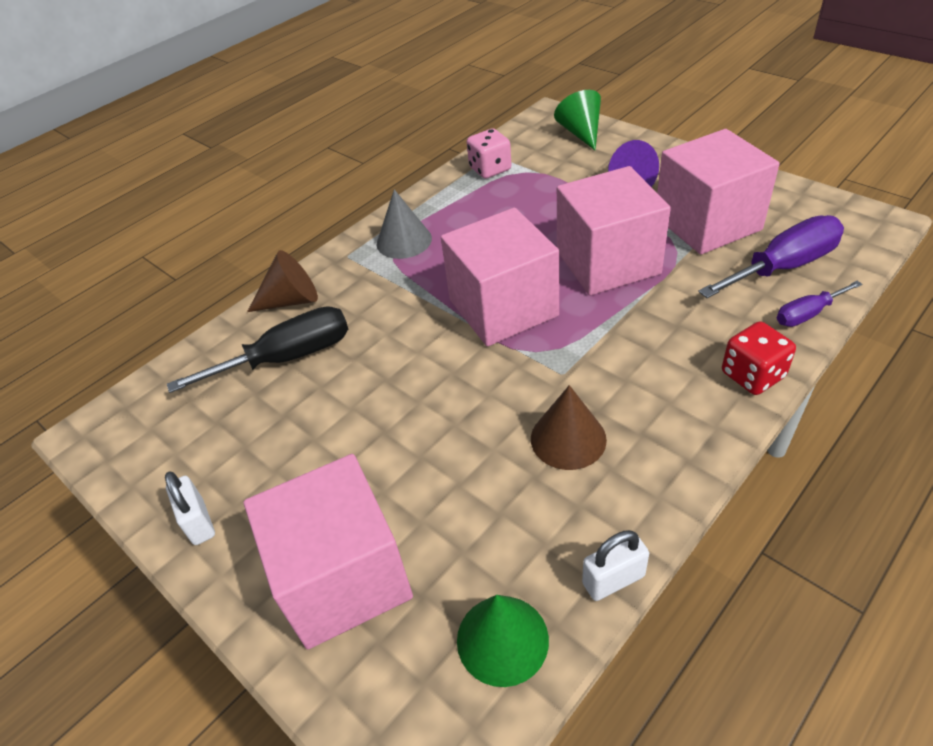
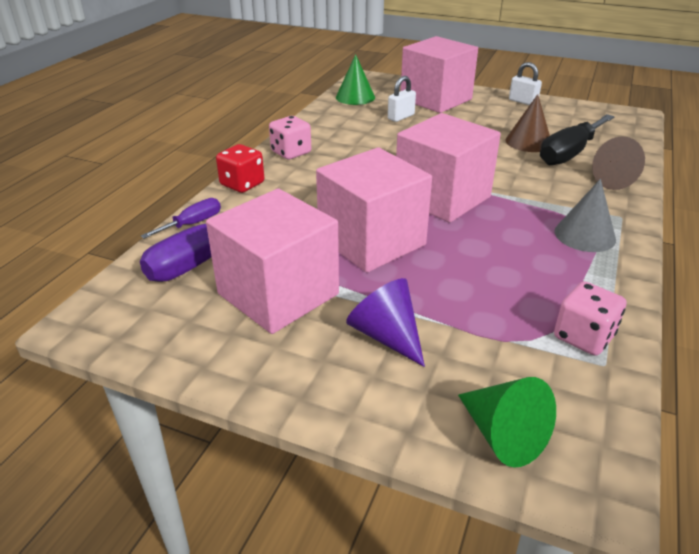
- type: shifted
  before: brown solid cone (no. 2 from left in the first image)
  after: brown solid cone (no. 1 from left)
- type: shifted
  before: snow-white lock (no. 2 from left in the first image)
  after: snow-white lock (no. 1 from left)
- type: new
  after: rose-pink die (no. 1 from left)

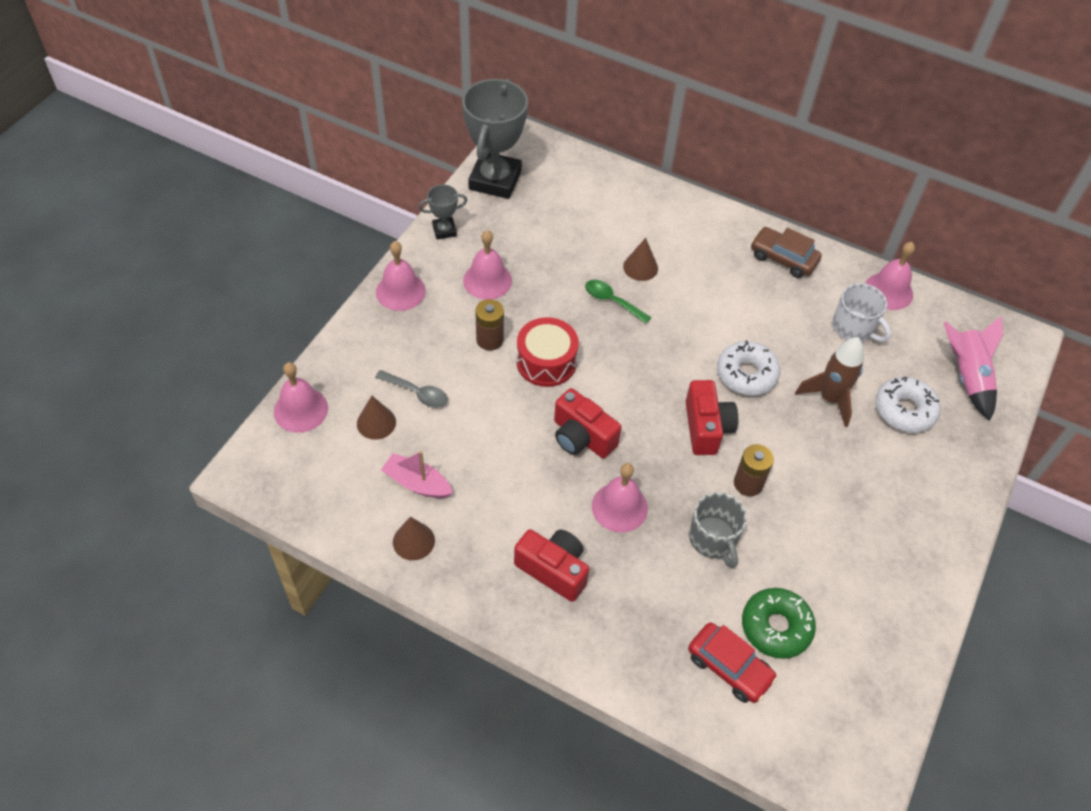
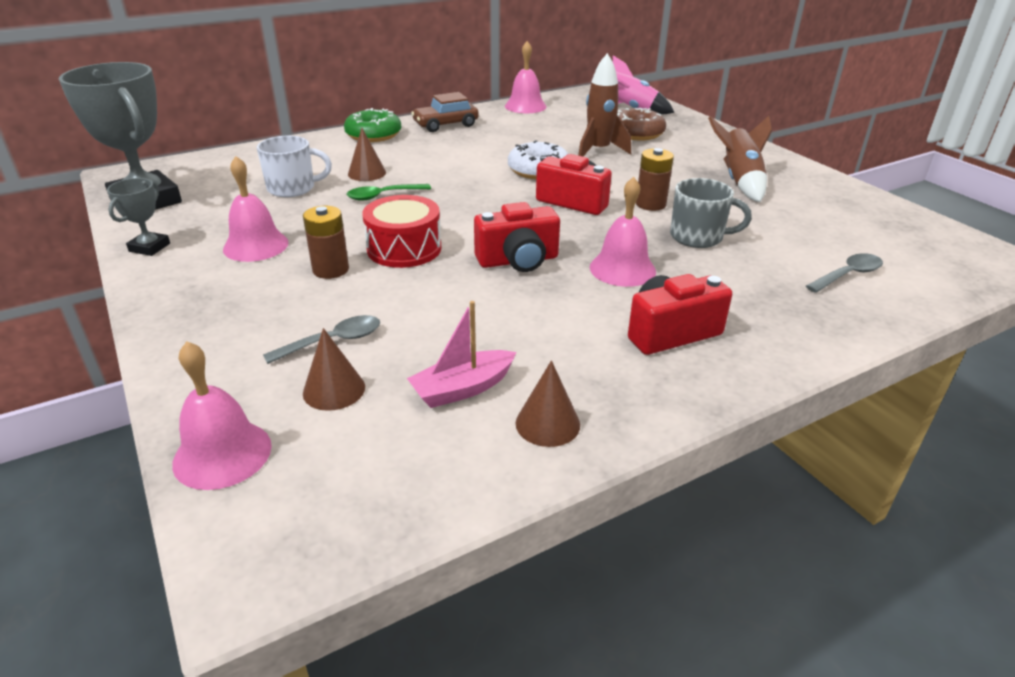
- type: gone
  before: rose-pink bell (no. 2 from left)
- type: swapped
  before: scarlet car
  after: grey spoon (no. 2 from left)
- type: shifted
  before: emerald doughnut
- type: shifted
  before: snow-white tea mug
- type: repainted
  before: snow-white doughnut (no. 2 from left)
  after: brown doughnut
- type: new
  after: brown rocket (no. 2 from left)

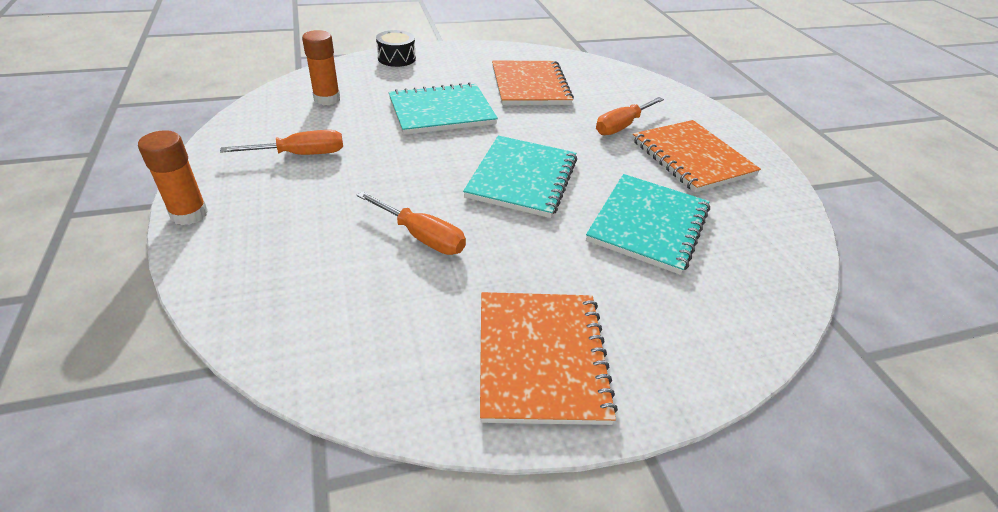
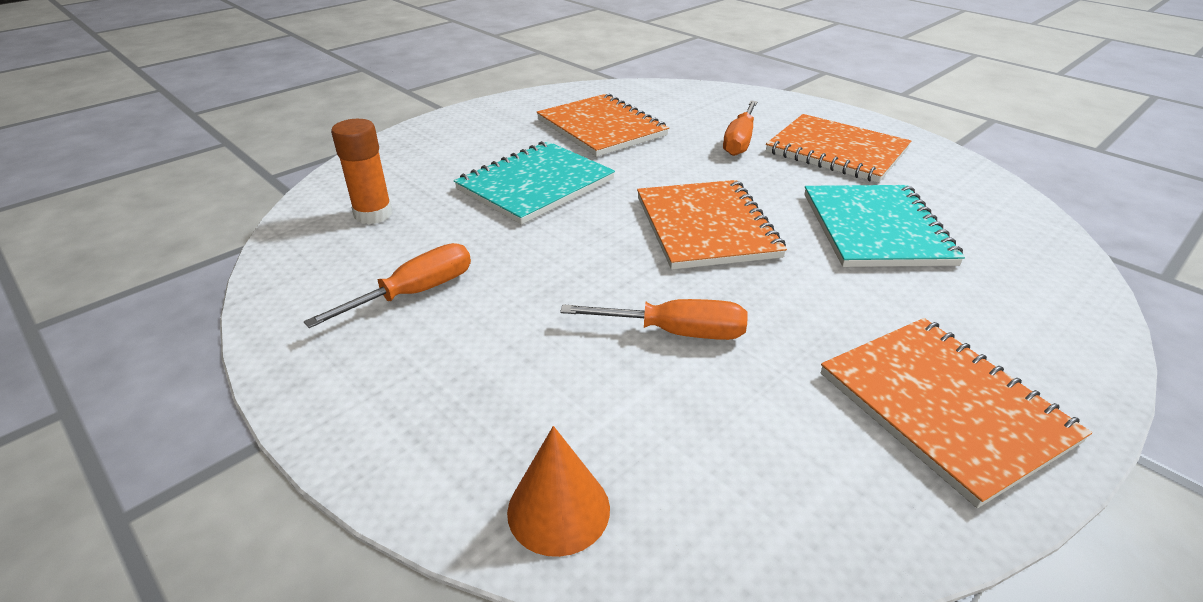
- type: gone
  before: bright orange glue (no. 1 from left)
- type: gone
  before: black snare drum
- type: repainted
  before: teal notepad (no. 2 from left)
  after: bright orange notepad (no. 2 from left)
- type: new
  after: bright orange solid cone

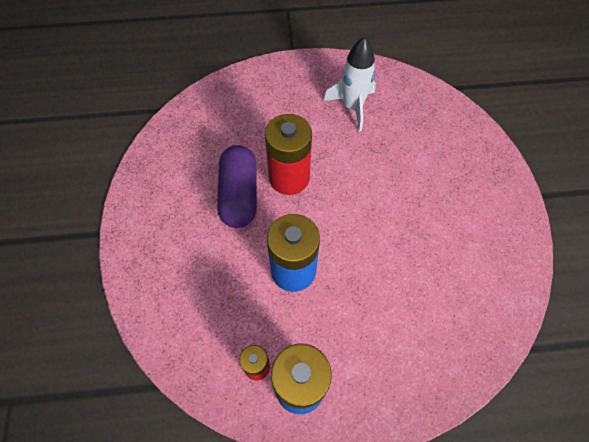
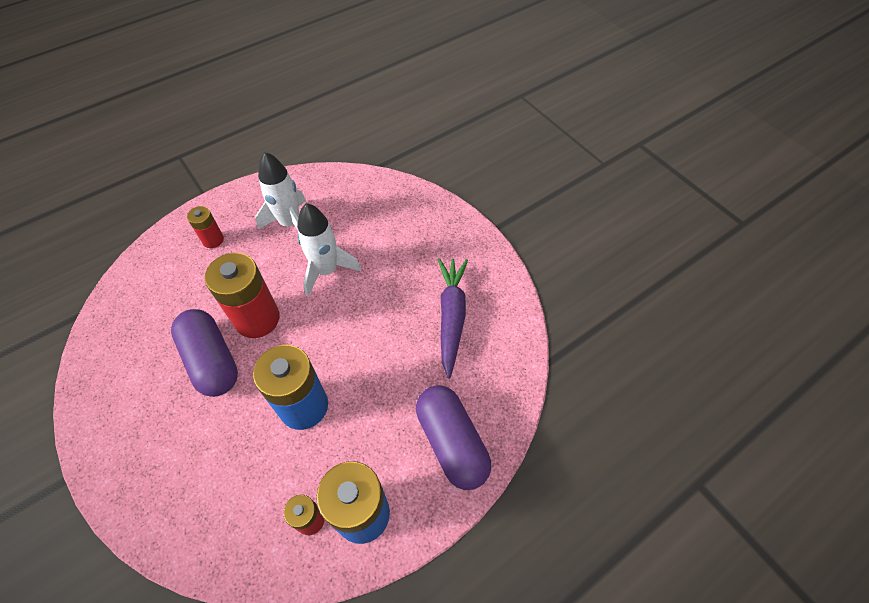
- type: new
  after: scarlet battery (no. 1 from left)
- type: new
  after: snow-white rocket (no. 2 from left)
- type: new
  after: violet pill shape (no. 2 from left)
- type: new
  after: violet toy carrot

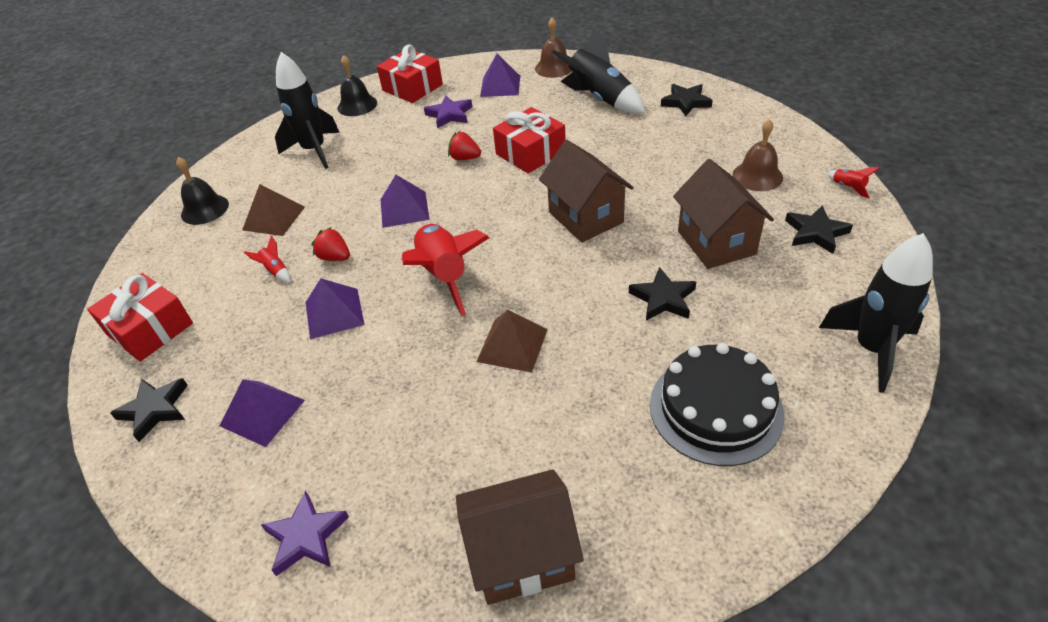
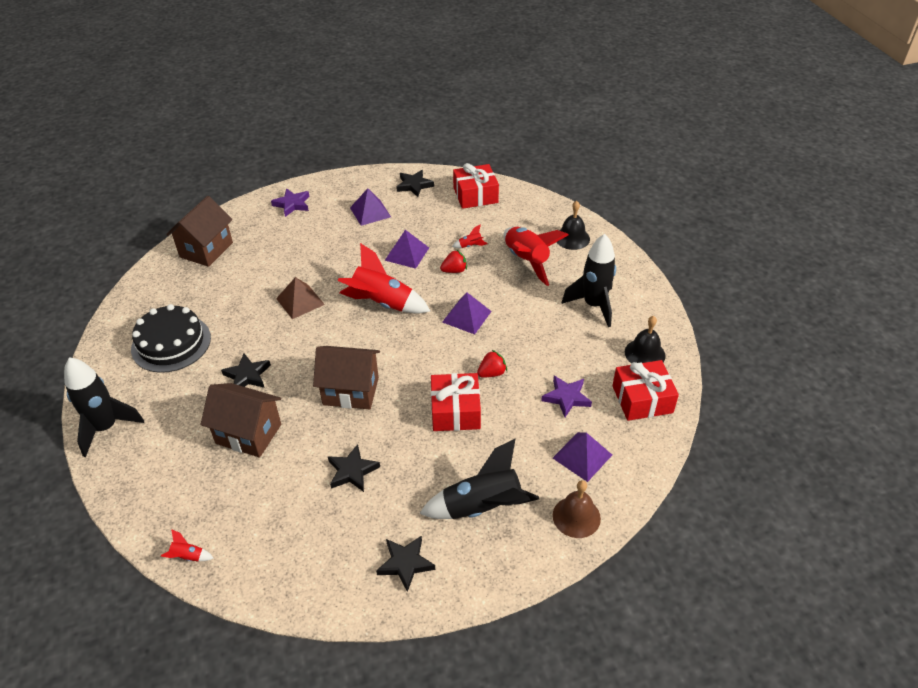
- type: swapped
  before: brown pyramid shape (no. 1 from left)
  after: scarlet rocket (no. 4 from left)
- type: gone
  before: brown bell (no. 2 from left)
- type: shifted
  before: black star (no. 4 from left in the first image)
  after: black star (no. 2 from left)

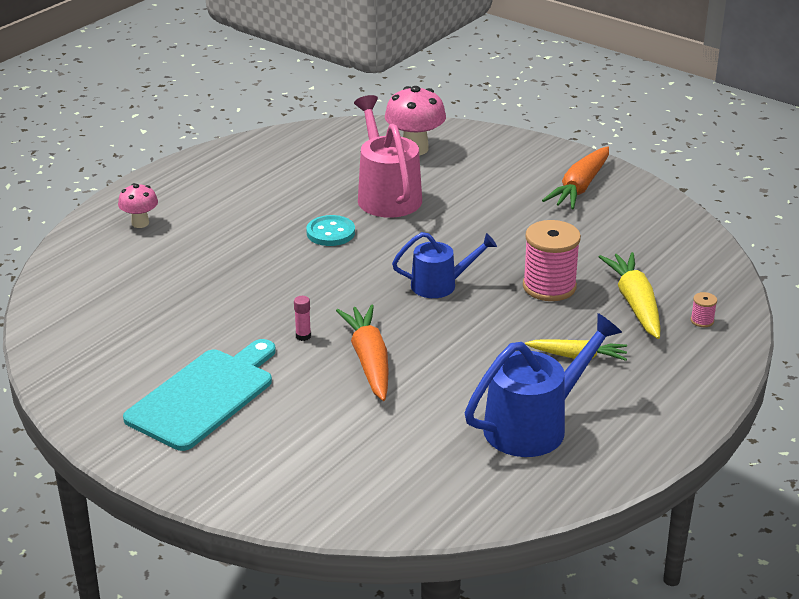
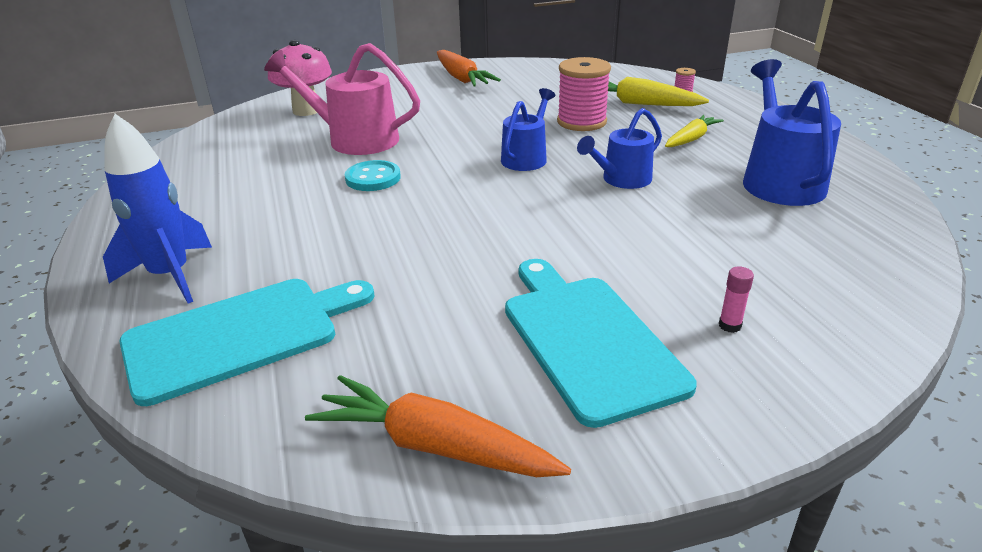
- type: swapped
  before: rose-pink fungus (no. 1 from left)
  after: cobalt rocket
- type: shifted
  before: rose-pink glue
- type: shifted
  before: bright orange toy carrot (no. 1 from left)
- type: new
  after: teal bread board (no. 1 from left)
- type: new
  after: cobalt watering can (no. 2 from left)

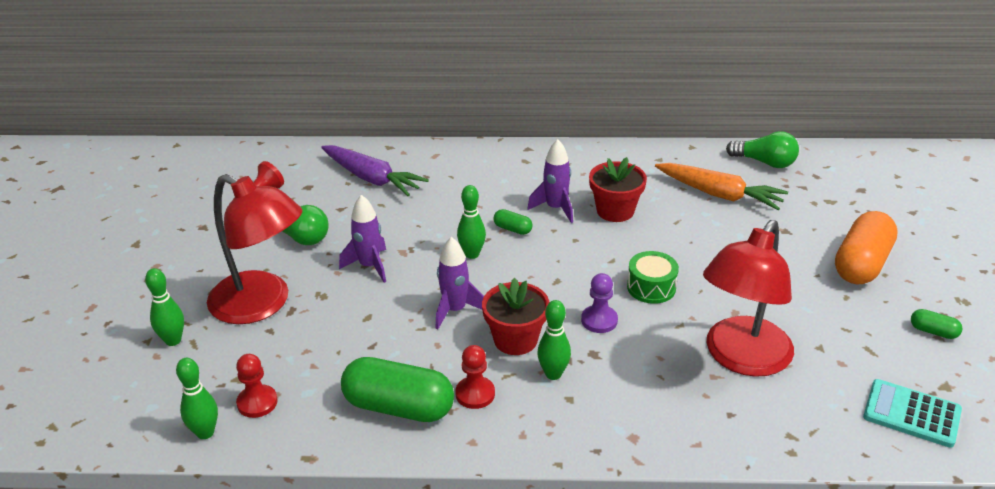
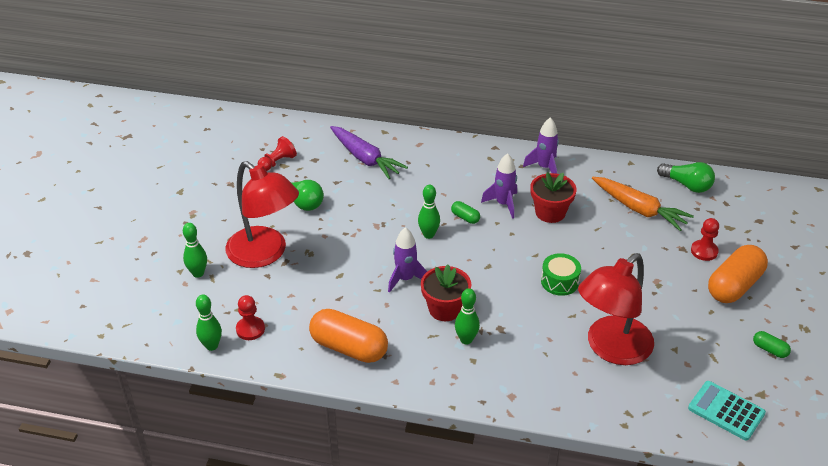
- type: shifted
  before: violet rocket (no. 1 from left in the first image)
  after: violet rocket (no. 3 from left)
- type: repainted
  before: emerald pill shape (no. 1 from left)
  after: bright orange pill shape (no. 1 from left)
- type: shifted
  before: scarlet pawn (no. 3 from left)
- type: gone
  before: violet pawn

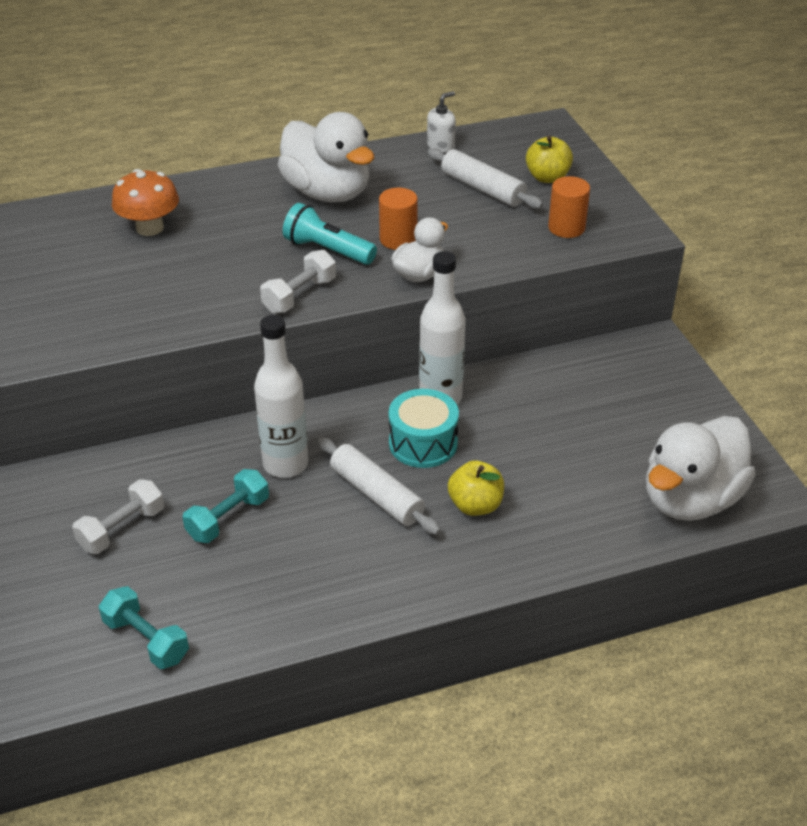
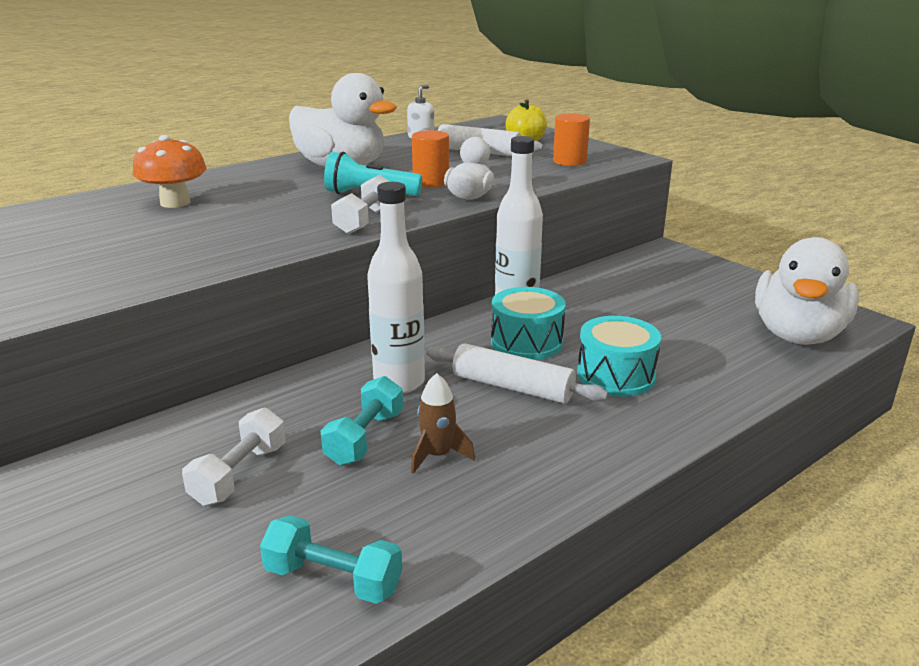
- type: swapped
  before: golden apple fruit (no. 1 from left)
  after: teal snare drum (no. 2 from left)
- type: new
  after: brown rocket

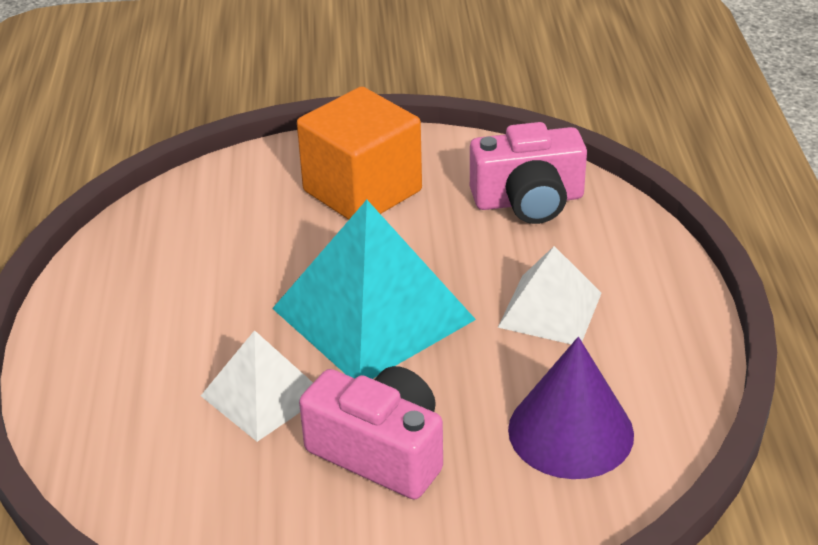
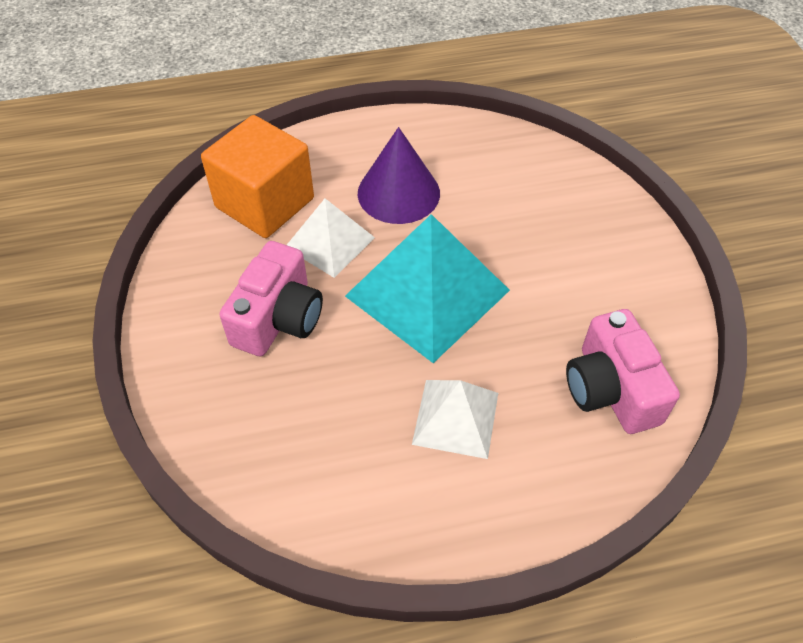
- type: shifted
  before: bright orange block
- type: shifted
  before: violet solid cone

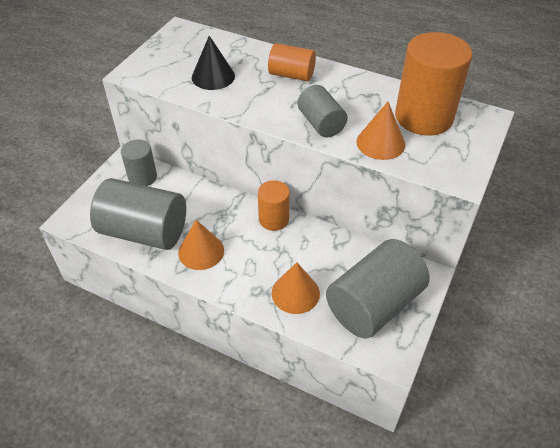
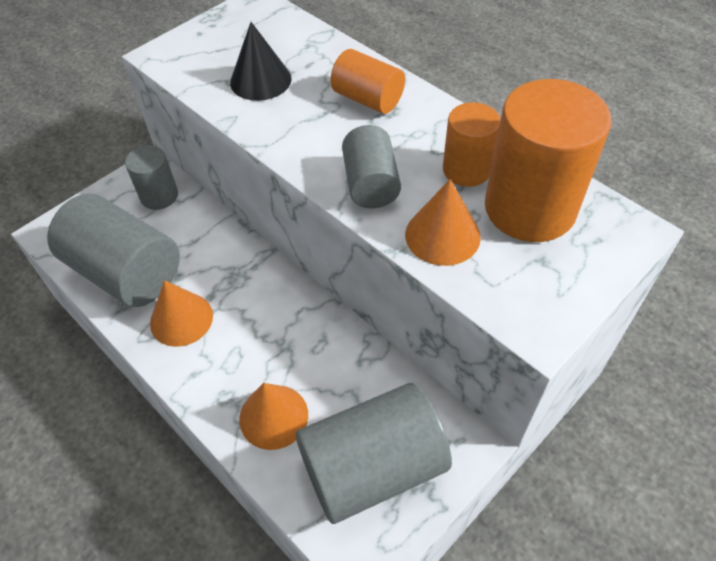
- type: shifted
  before: bright orange cylinder shape (no. 1 from left in the first image)
  after: bright orange cylinder shape (no. 2 from left)

